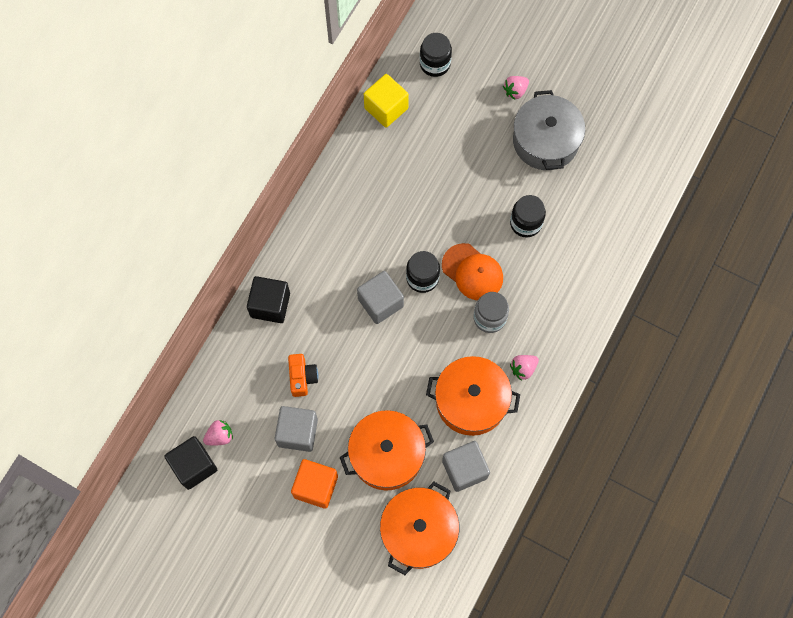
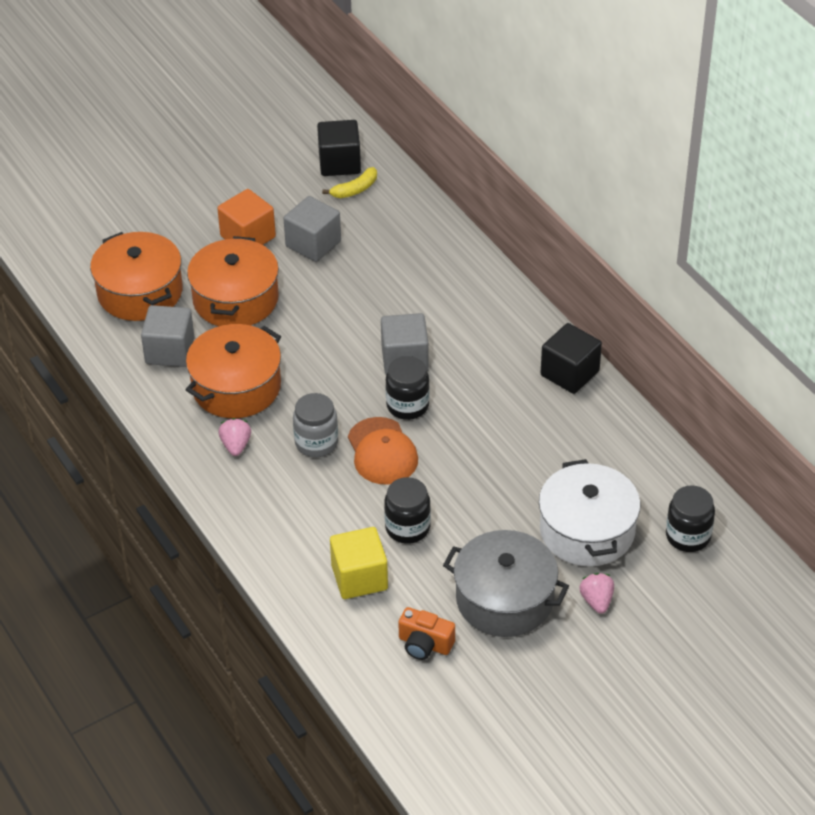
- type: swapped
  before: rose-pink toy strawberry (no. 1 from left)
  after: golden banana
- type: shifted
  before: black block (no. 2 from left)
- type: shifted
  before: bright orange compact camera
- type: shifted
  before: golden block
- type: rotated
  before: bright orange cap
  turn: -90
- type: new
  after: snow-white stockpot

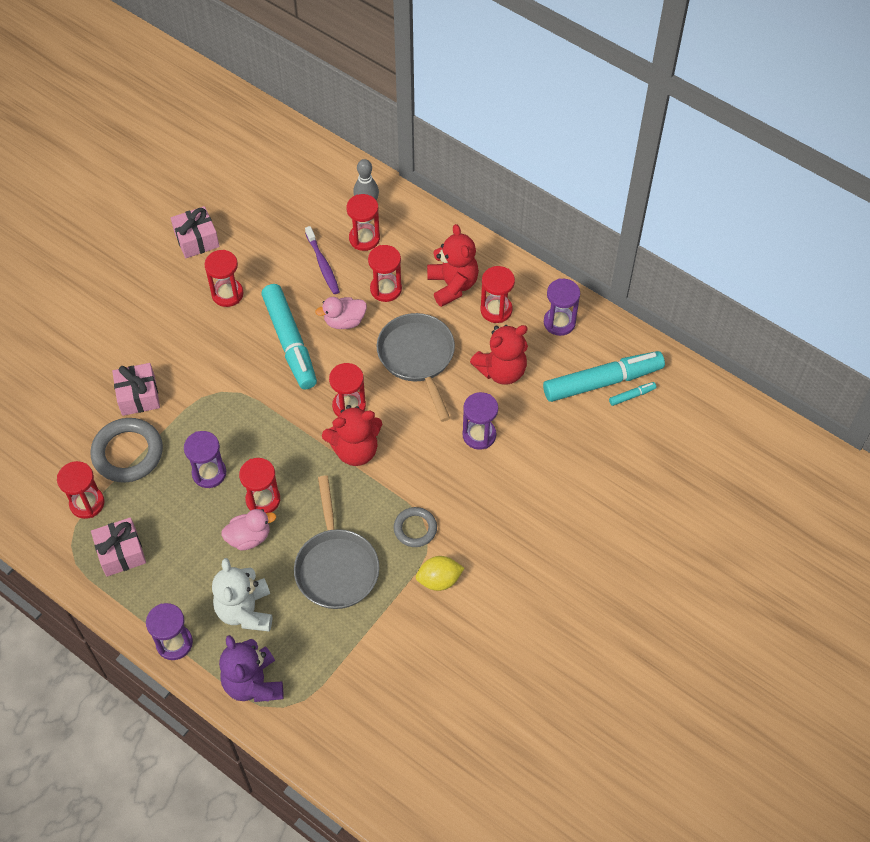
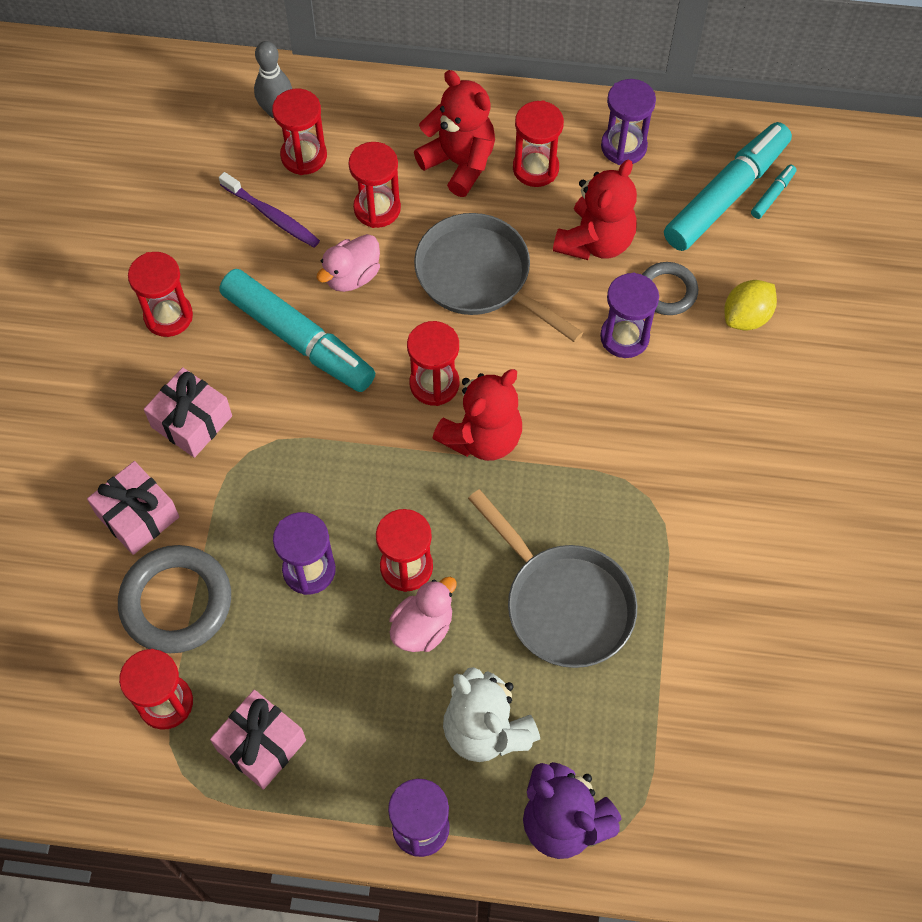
- type: shifted
  before: rose-pink present (no. 3 from left in the first image)
  after: rose-pink present (no. 2 from left)
- type: shifted
  before: grey ring (no. 2 from left)
- type: shifted
  before: golden toy lemon

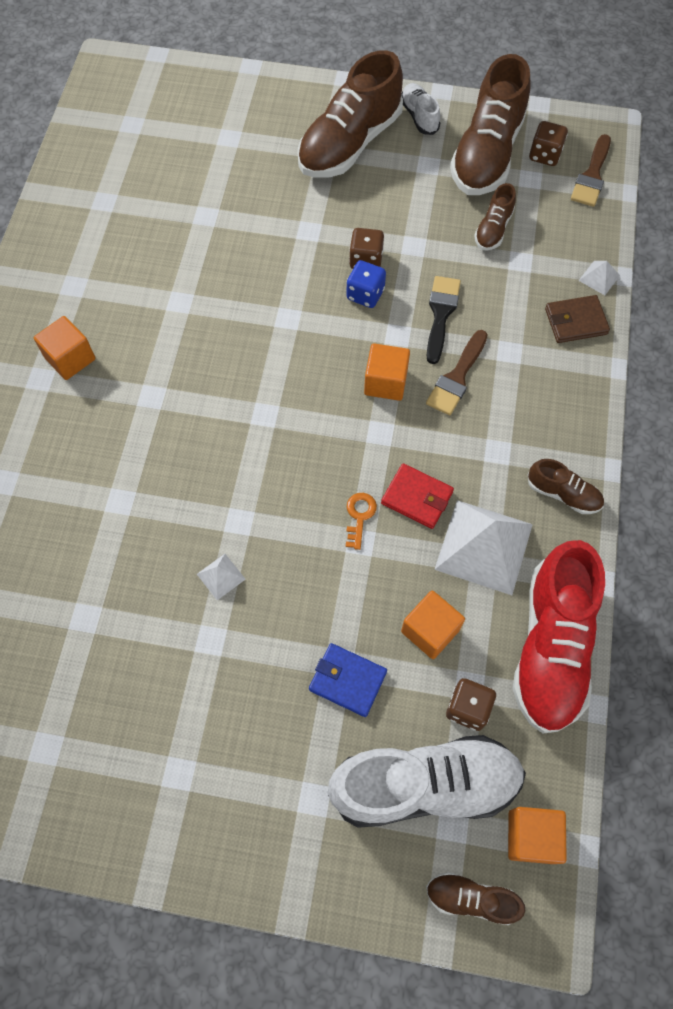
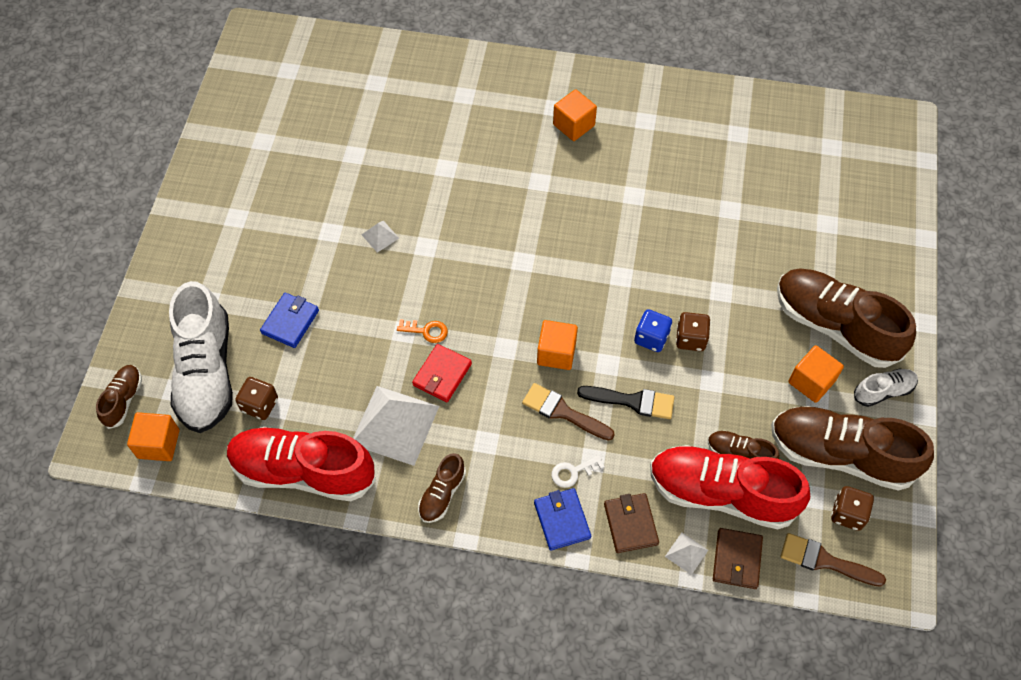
- type: shifted
  before: bright orange block (no. 3 from left in the first image)
  after: bright orange block (no. 4 from left)
- type: new
  after: cobalt card wallet (no. 2 from left)
- type: new
  after: snow-white door key
- type: new
  after: scarlet lace-up shoe (no. 2 from left)
- type: new
  after: brown card wallet (no. 2 from left)

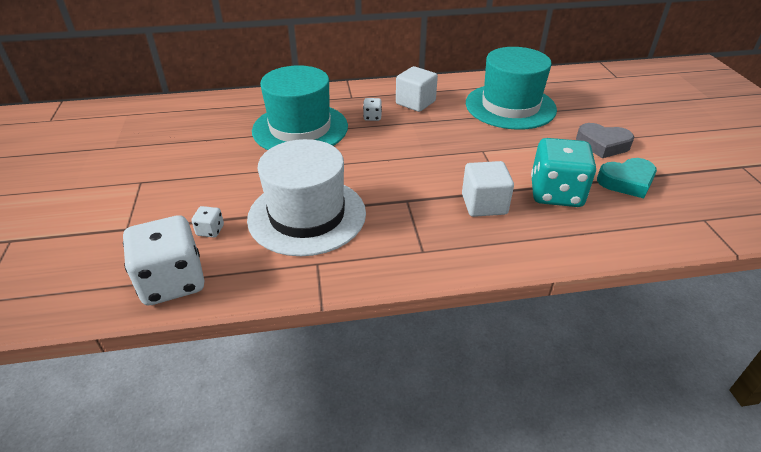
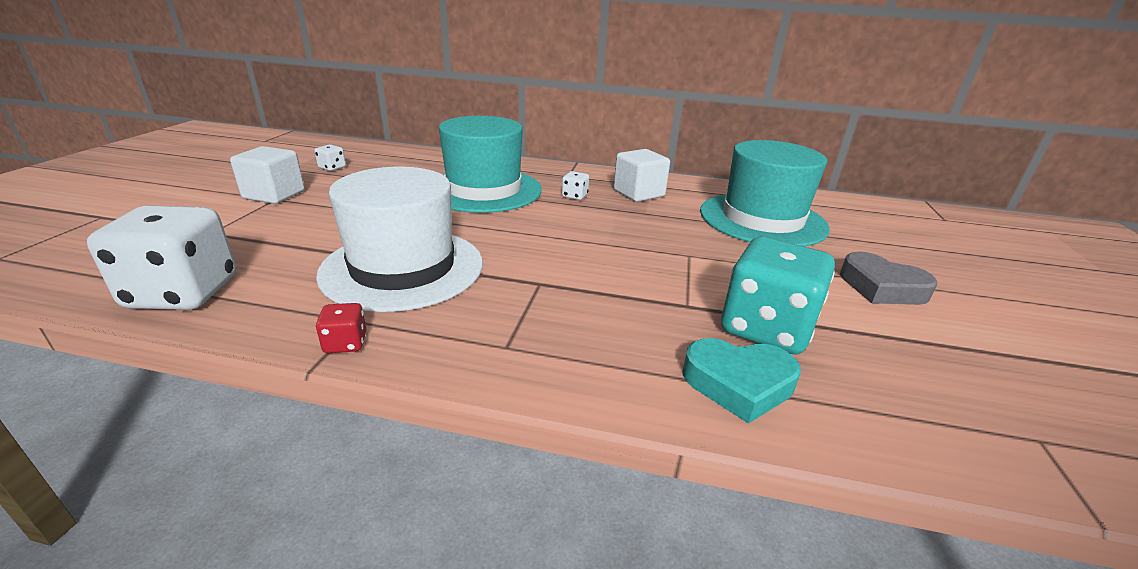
- type: shifted
  before: snow-white die (no. 2 from left)
- type: shifted
  before: snow-white block (no. 2 from left in the first image)
  after: snow-white block (no. 1 from left)
- type: shifted
  before: teal love heart
- type: new
  after: scarlet die

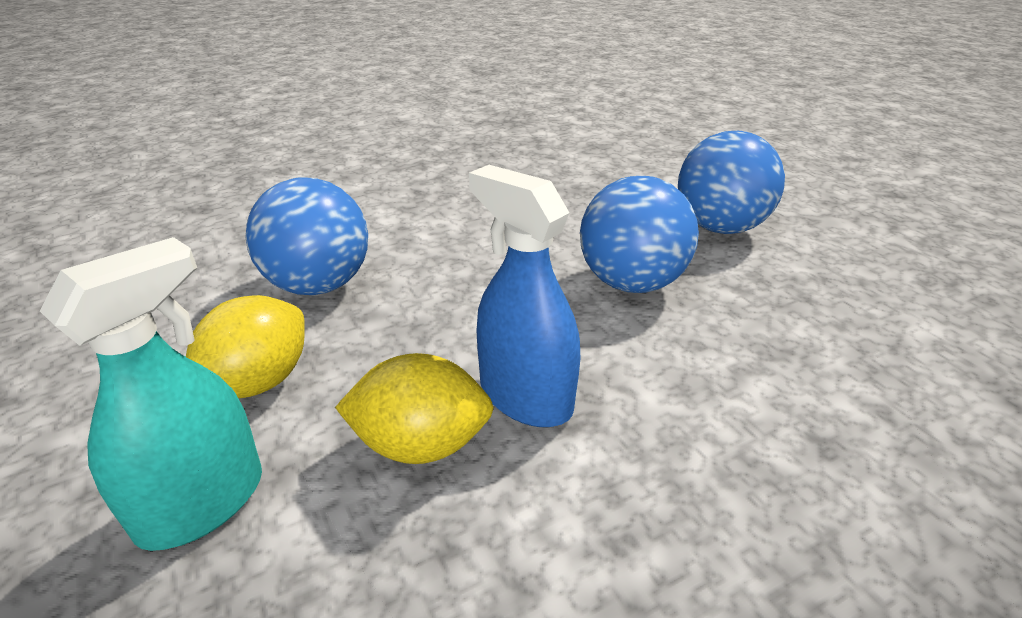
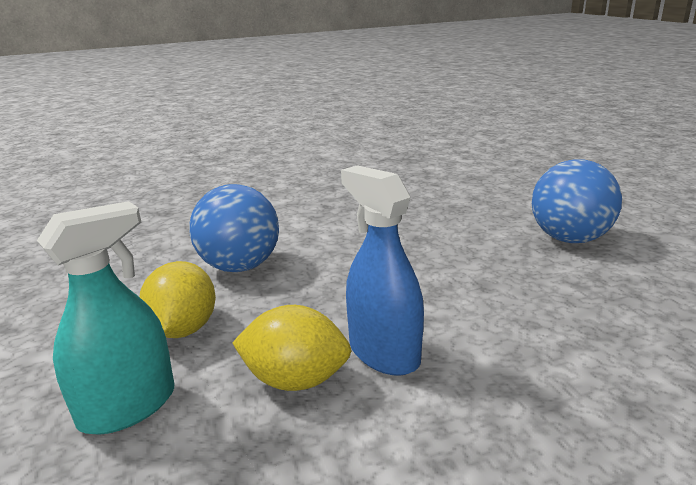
- type: rotated
  before: golden toy lemon (no. 1 from left)
  turn: -45
- type: gone
  before: cobalt play ball (no. 2 from left)

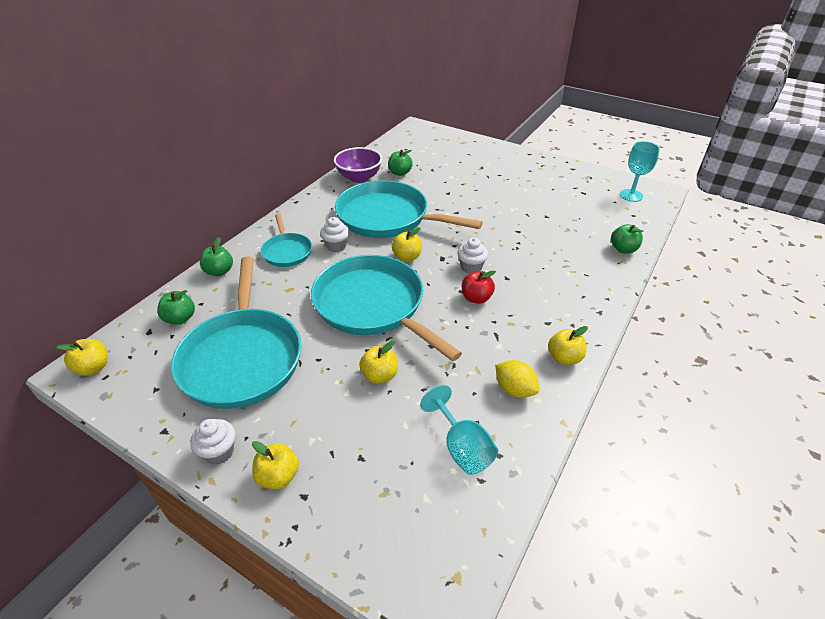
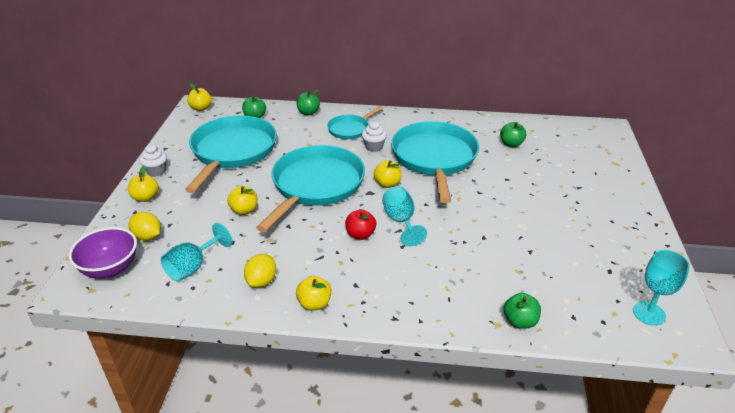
- type: rotated
  before: teal pan (no. 1 from left)
  turn: 135
- type: shifted
  before: violet deep dish
- type: swapped
  before: snow-white cupcake (no. 3 from left)
  after: teal goblet (no. 2 from left)
- type: new
  after: golden toy lemon (no. 1 from left)

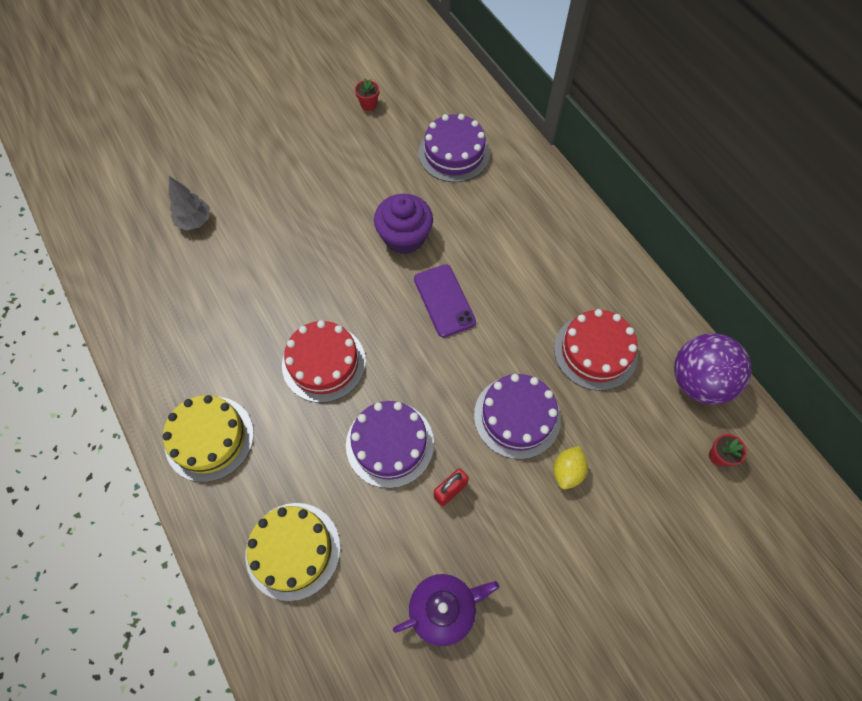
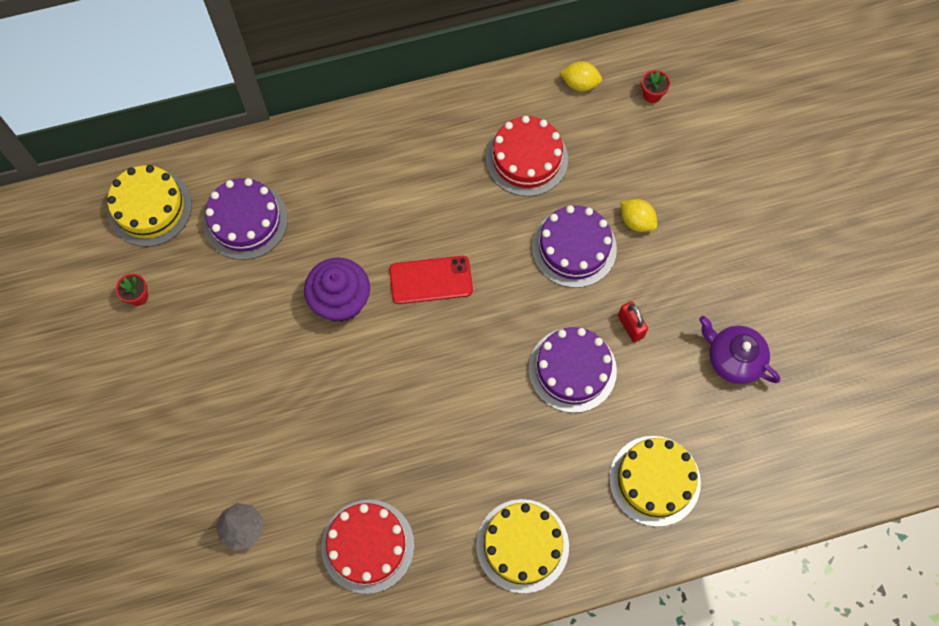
- type: shifted
  before: scarlet gateau (no. 1 from left)
- type: rotated
  before: violet teapot
  turn: -45
- type: repainted
  before: violet mobile phone
  after: scarlet mobile phone
- type: swapped
  before: violet play ball
  after: golden toy lemon (no. 1 from left)
- type: new
  after: golden gateau (no. 1 from left)

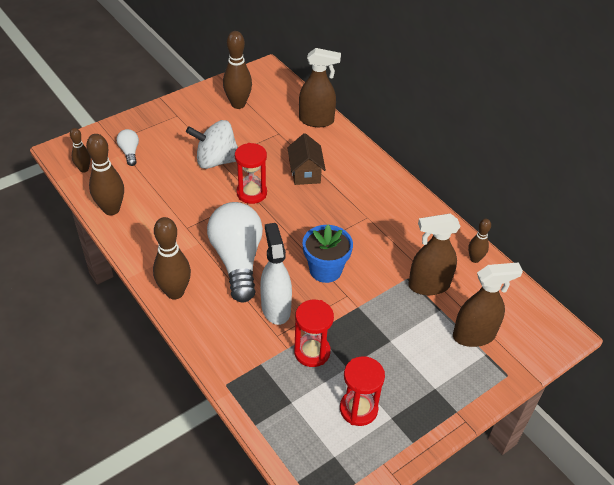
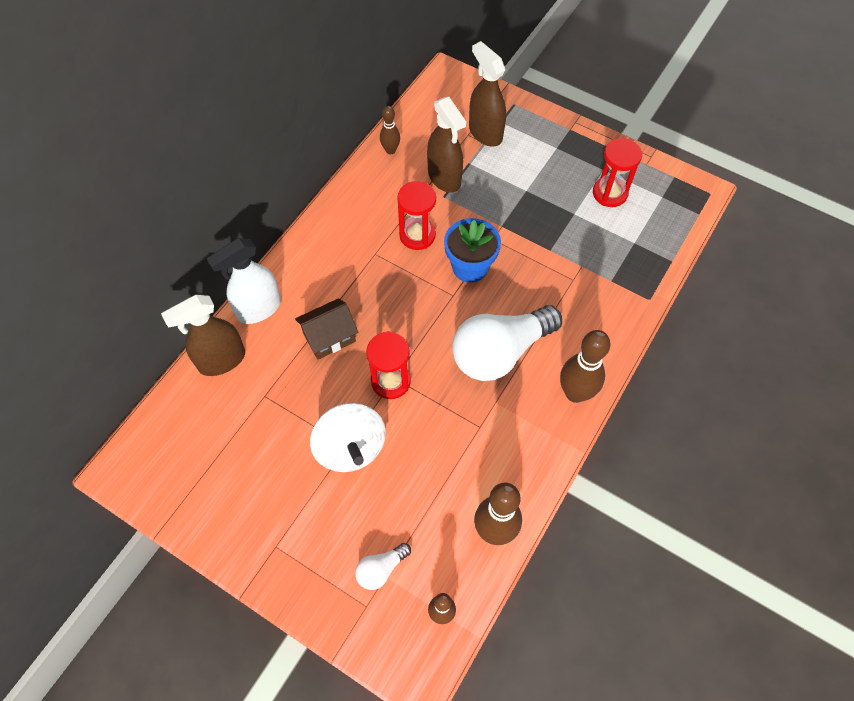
- type: gone
  before: brown skittle (no. 4 from left)
- type: shifted
  before: snow-white sprayer
- type: shifted
  before: scarlet sand timer (no. 2 from left)
- type: rotated
  before: brown sprayer (no. 1 from left)
  turn: -105

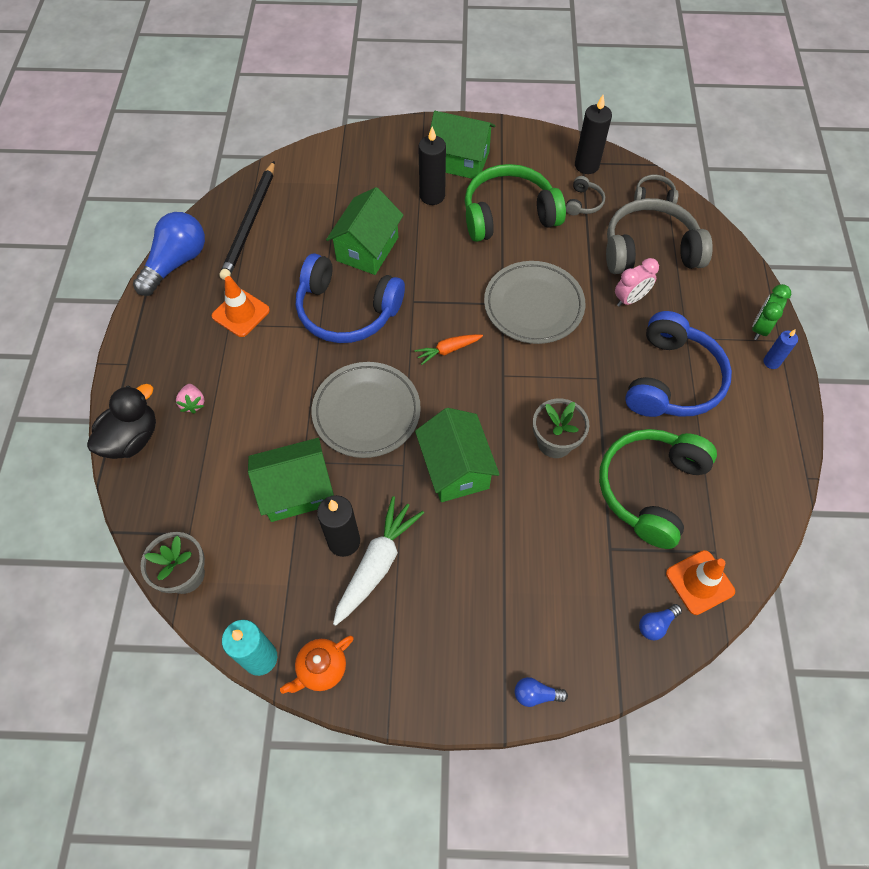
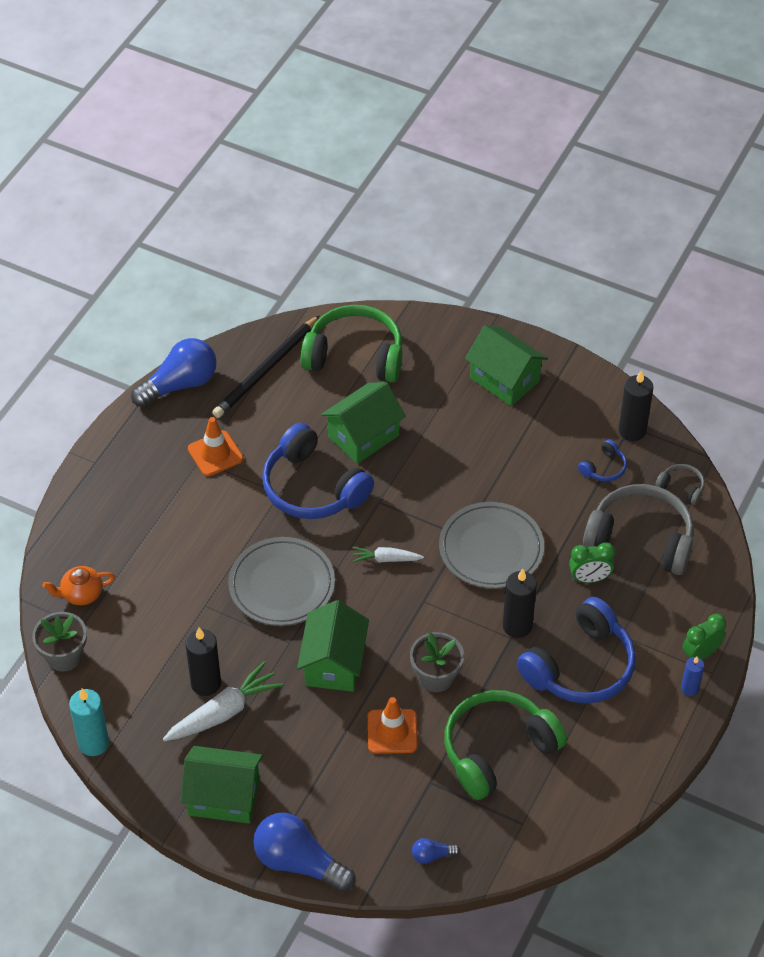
- type: gone
  before: black duck
- type: gone
  before: rose-pink toy strawberry
- type: shifted
  before: emerald house (no. 1 from left)
- type: shifted
  before: bright orange teapot
- type: repainted
  before: bright orange toy carrot
  after: snow-white toy carrot (no. 2 from left)
- type: shifted
  before: black pillar candle (no. 2 from left)
- type: shifted
  before: emerald headset (no. 1 from left)
- type: scaled
  before: cobalt bulb (no. 2 from left)
  scale: 2.26
- type: repainted
  before: grey headset (no. 1 from left)
  after: cobalt headset (no. 3 from left)
- type: repainted
  before: rose-pink alarm clock
  after: emerald alarm clock (no. 1 from left)
- type: shifted
  before: bright orange safety cone (no. 2 from left)

